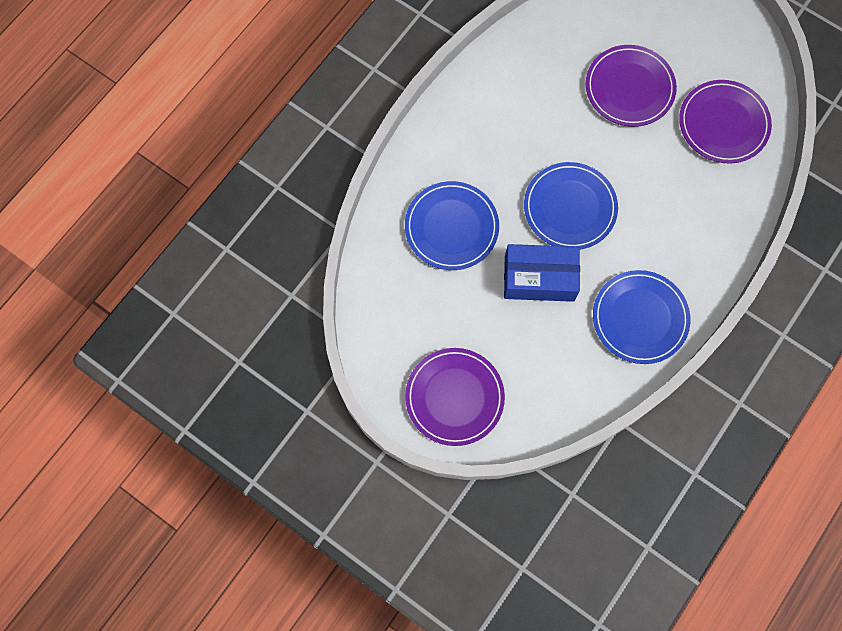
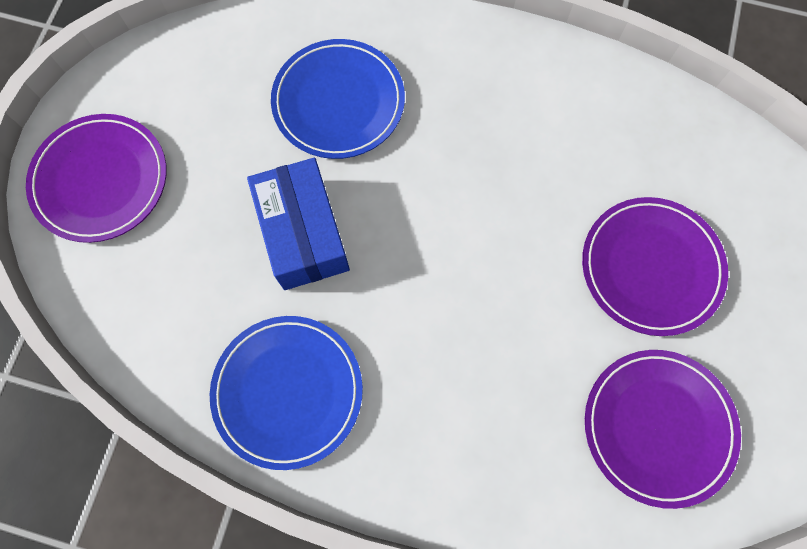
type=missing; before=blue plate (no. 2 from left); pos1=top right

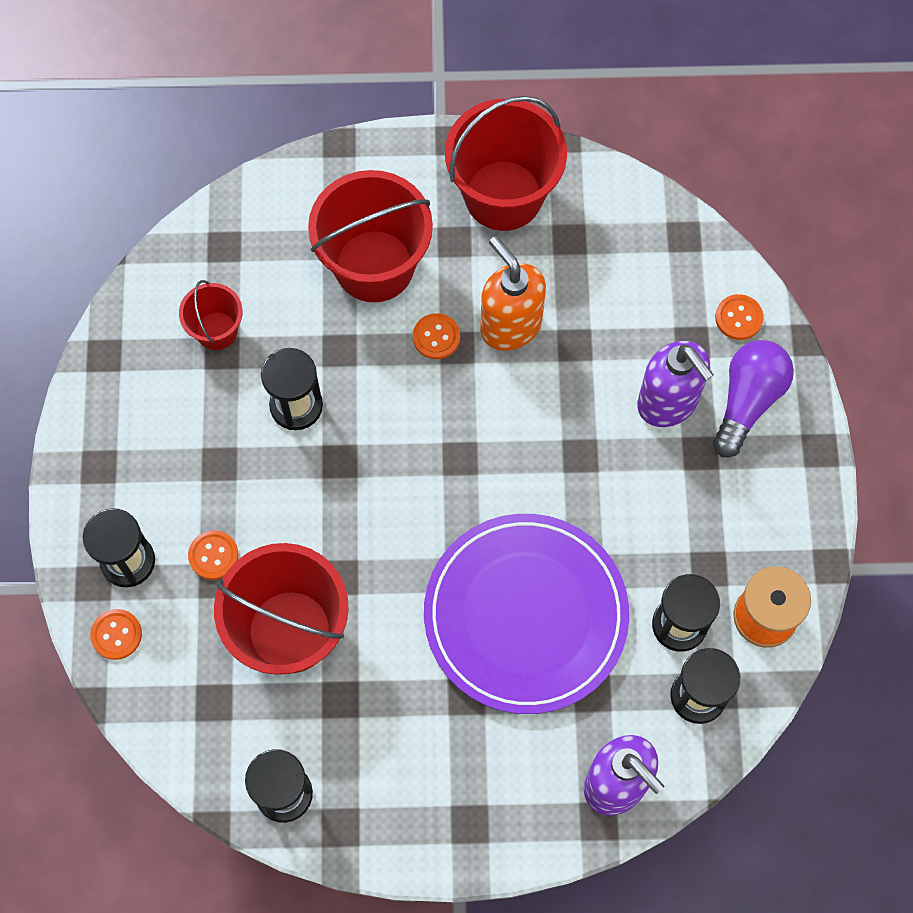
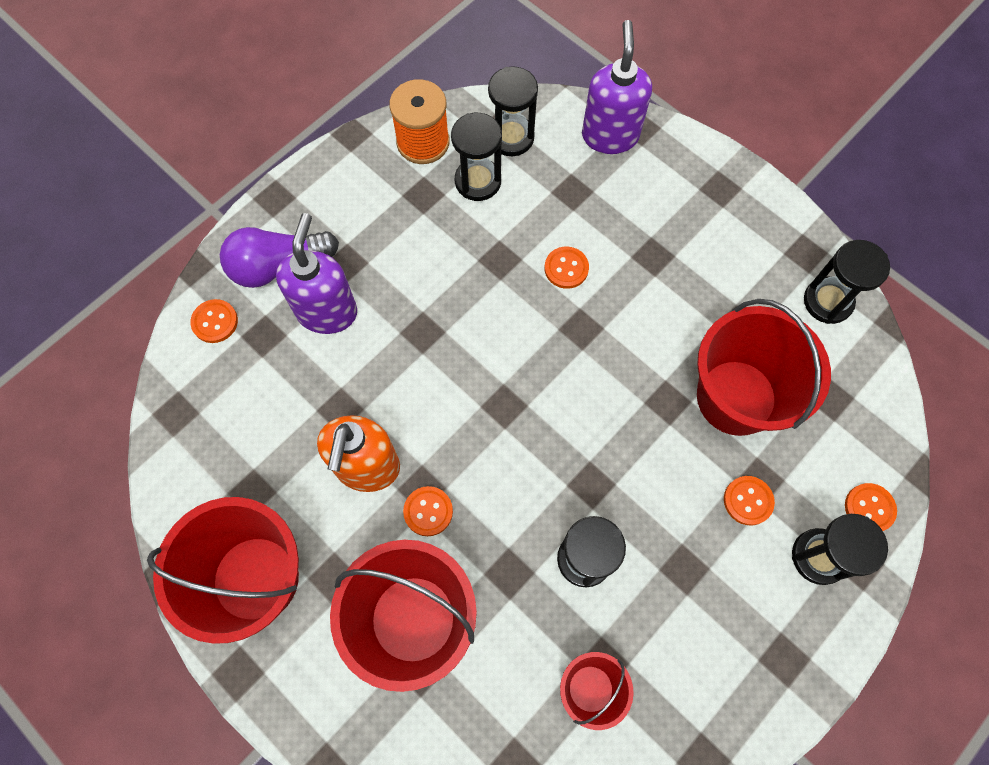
type=exchanged; before=purple plate; after=orange button (no. 3 from left); pos1=bottom centre; pos2=centre

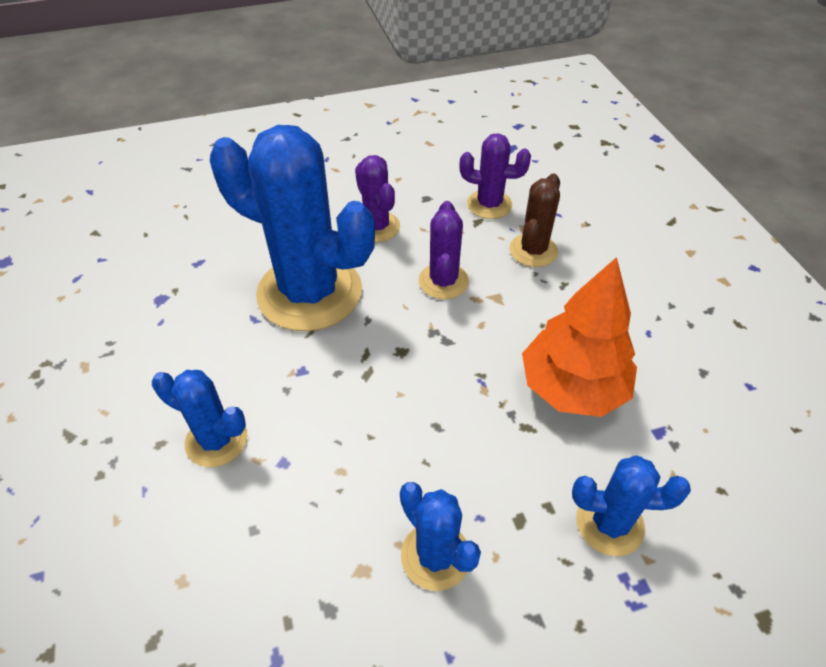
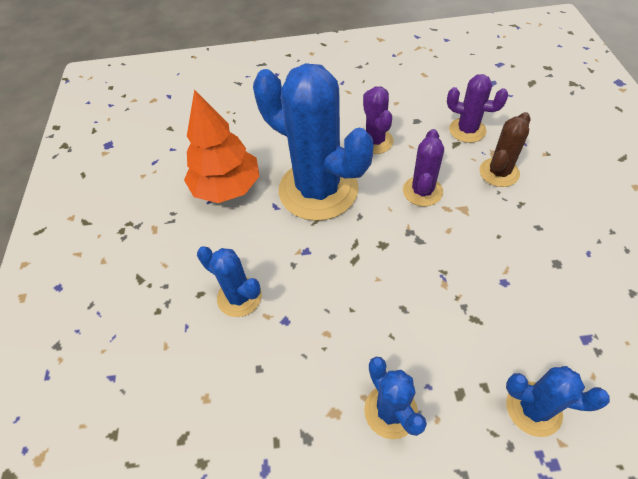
type=relocated; before=orange tree; pos1=middle right; pos2=top centre

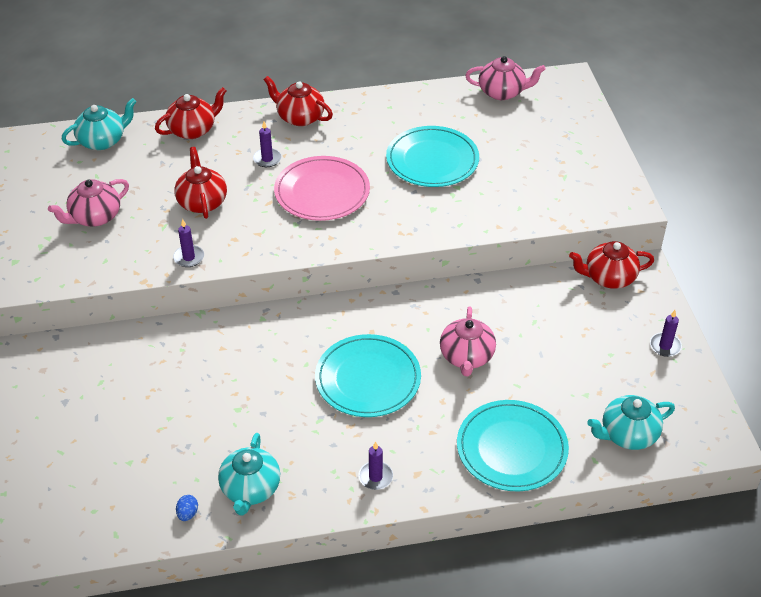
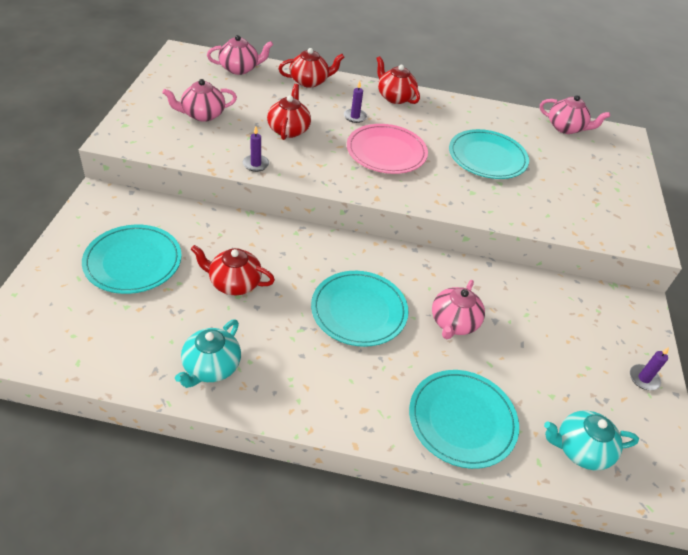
type=colour; before=turquoise teapot (no. 1 from left); after=pink teapot (no. 2 from left); pos1=top left; pos2=top centre
type=relocated; before=red teapot (no. 4 from left in the first image); after=red teapot (no. 1 from left); pos1=middle right; pos2=centre
type=missing; before=purple candle (no. 3 from left); pos1=bottom centre
type=missing; before=blue egg; pos1=bottom left
type=appeared; after=turquoise plate (no. 1 from left); pos2=middle left

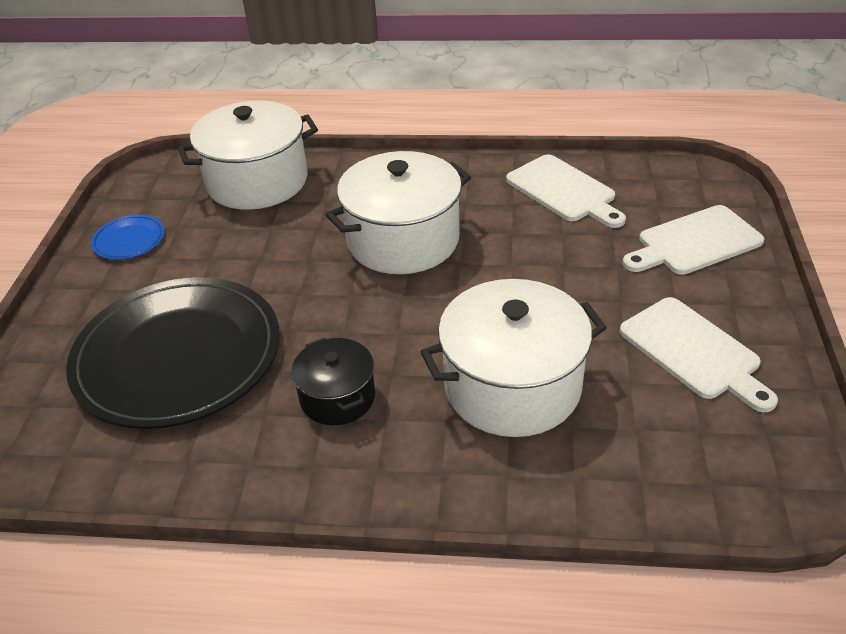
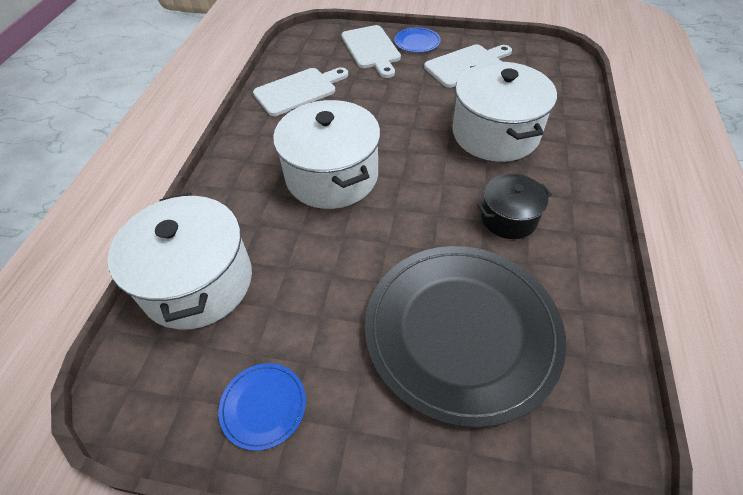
type=appeared; after=blue plate (no. 2 from left); pos2=top centre

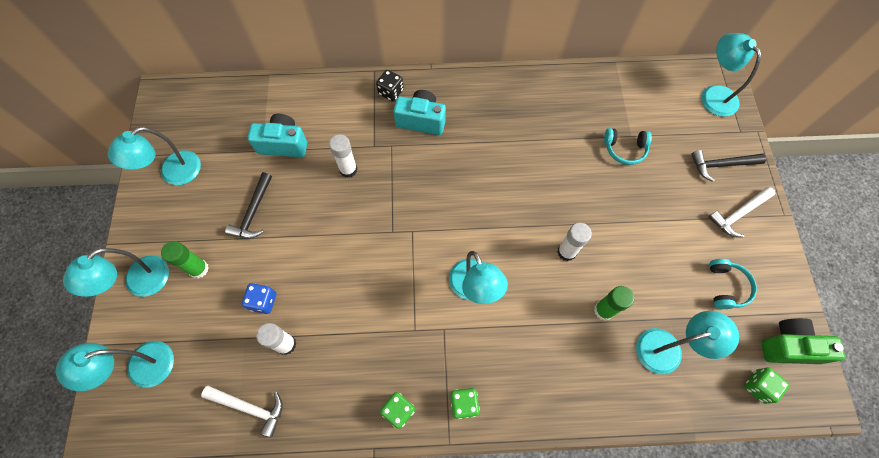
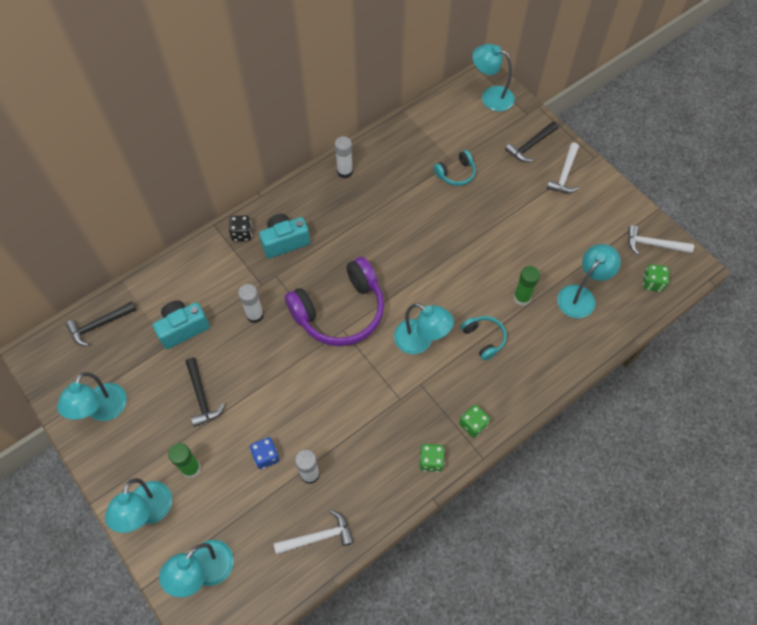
type=relocated; before=white glue stick (no. 3 from left); pos1=centre; pos2=top centre
type=relocated; before=turquoise headphones (no. 2 from left); pos1=middle right; pos2=centre
type=exchanged; before=green camera; after=white hammer (no. 3 from left); pos1=bottom right; pos2=middle right
type=appeared; after=purple headphones; pos2=centre
type=appeared; after=black hammer (no. 1 from left); pos2=middle left

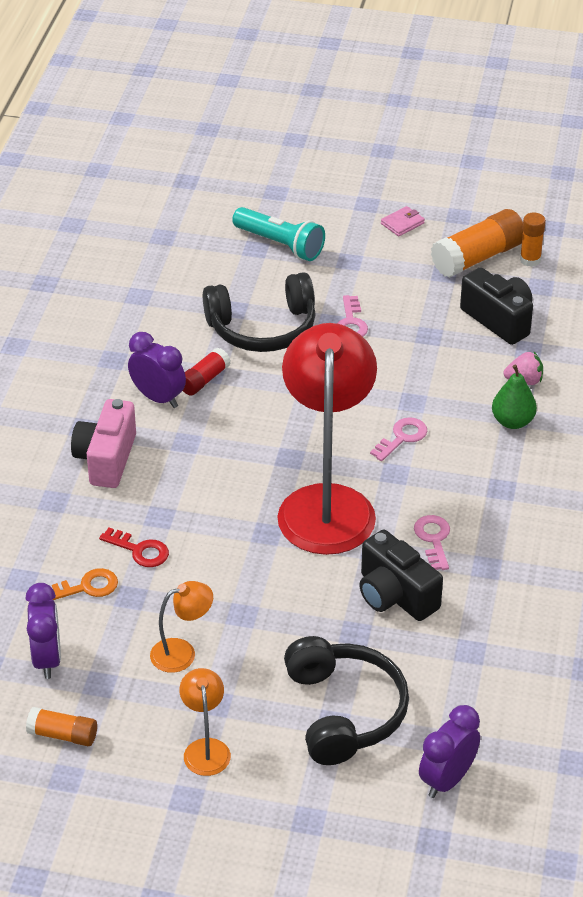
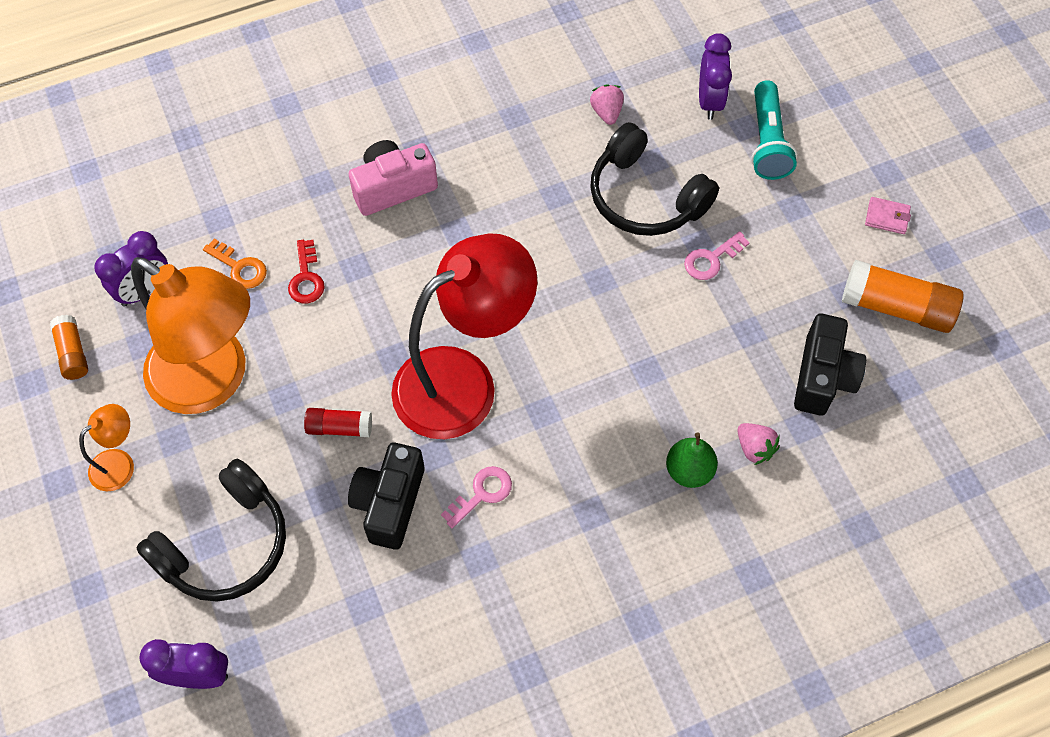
type=missing; before=orange glue stick (no. 3 from left); pos1=top right
type=relocated; before=purple clock (no. 2 from left in the first image); after=purple clock (no. 3 from left); pos1=middle left; pos2=top right
type=relocated; before=red glue stick; pos1=centre; pos2=middle left
type=missing; before=pink key (no. 2 from left); pos1=middle right
type=size; before=orange lamp (no. 1 from left in the first image); pos1=bottom left; pos2=middle left; scale=2.33
type=appeared; after=pink strawberry (no. 1 from left); pos2=top centre

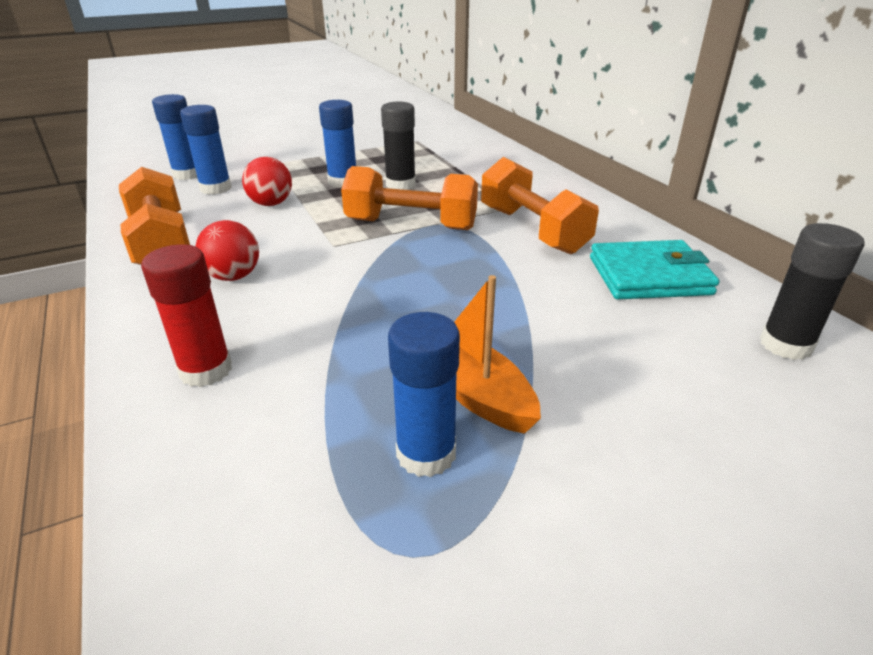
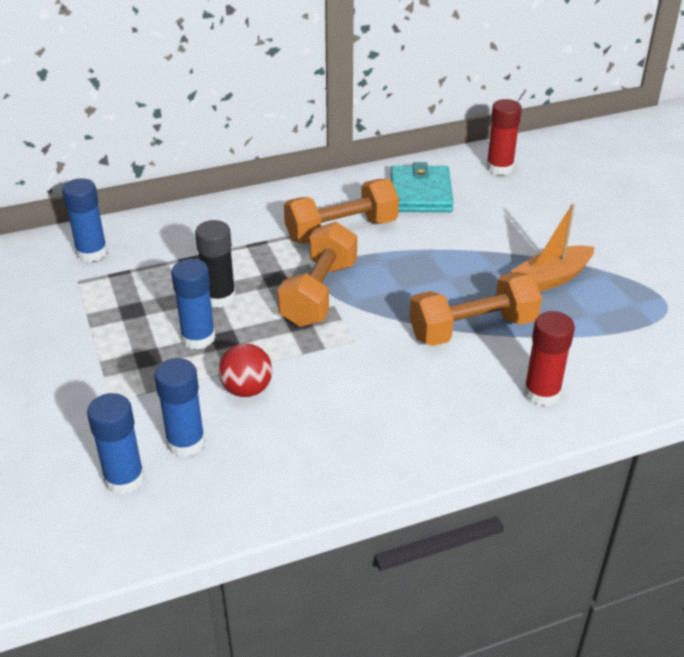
type=relocated; before=orange dumbbell (no. 1 from left in the first image); after=orange dumbbell (no. 3 from left); pos1=top left; pos2=middle right
type=missing; before=red ball (no. 1 from left); pos1=middle left
type=colour; before=black glue stick (no. 2 from left); after=red glue stick (no. 1 from left); pos1=middle right; pos2=top right
type=relocated; before=blue glue stick (no. 4 from left in the first image); after=blue glue stick (no. 1 from left); pos1=centre; pos2=middle left

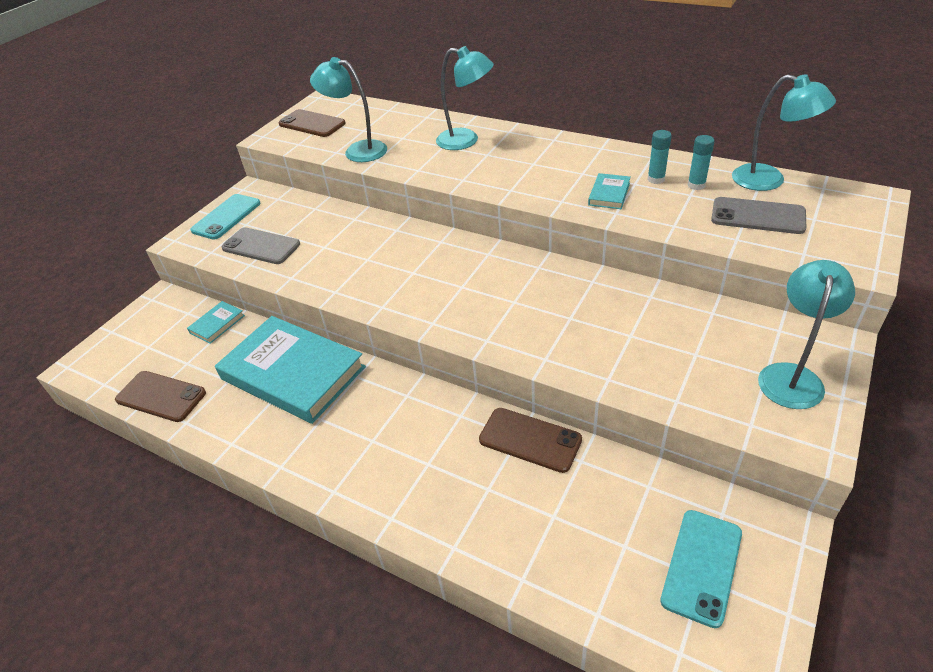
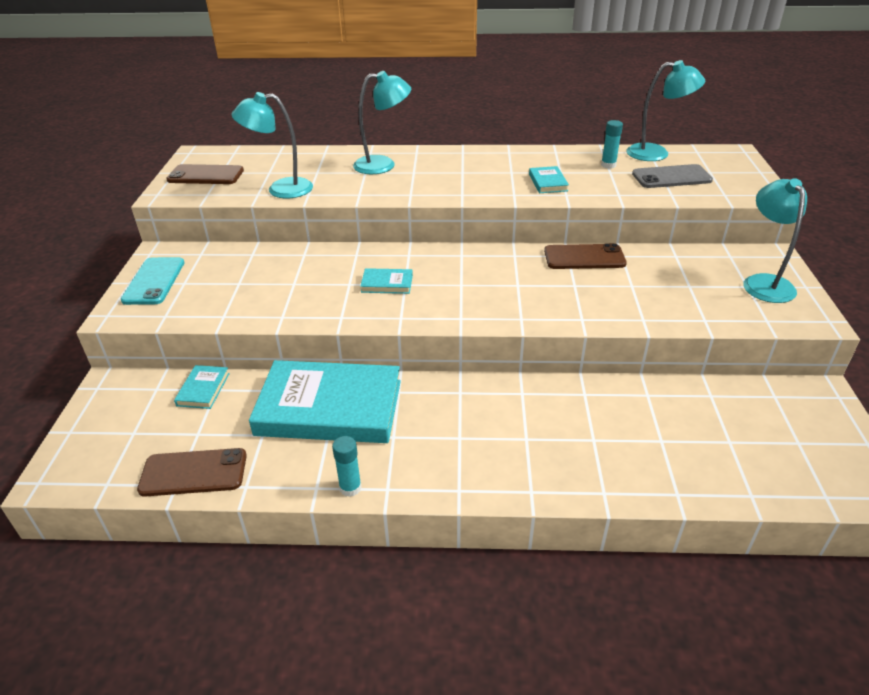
type=relocated; before=turquoise glue stick (no. 1 from left); pos1=top right; pos2=bottom centre
type=missing; before=grey phone (no. 1 from left); pos1=middle left
type=relocated; before=brown phone (no. 3 from left); pos1=centre; pos2=middle right
type=missing; before=turquoise phone (no. 2 from left); pos1=bottom right
type=appeared; after=turquoise book (no. 3 from left); pos2=centre

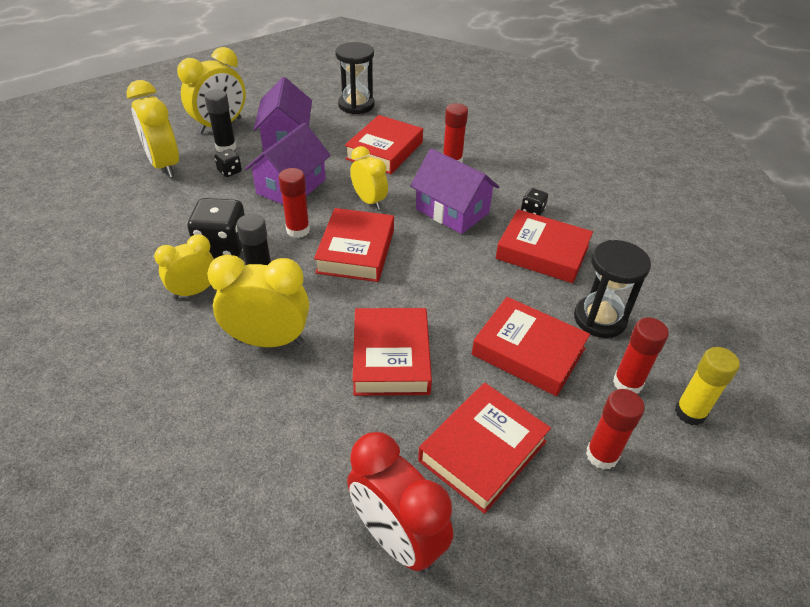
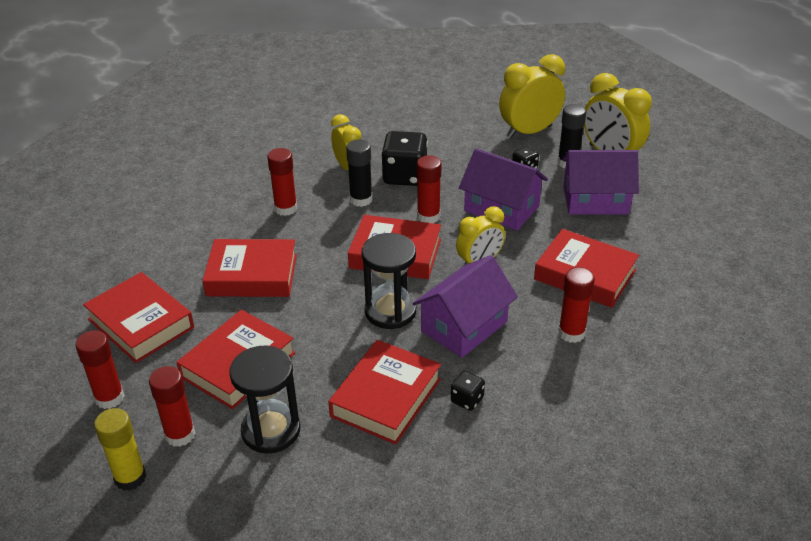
type=relocated; before=black hourglass (no. 1 from left in the first image); after=black hourglass (no. 2 from left); pos1=top centre; pos2=centre
type=exchanged; before=yellow clock (no. 4 from left); after=red glue stick (no. 3 from left); pos1=middle left; pos2=centre
type=missing; before=red clock; pos1=bottom centre

